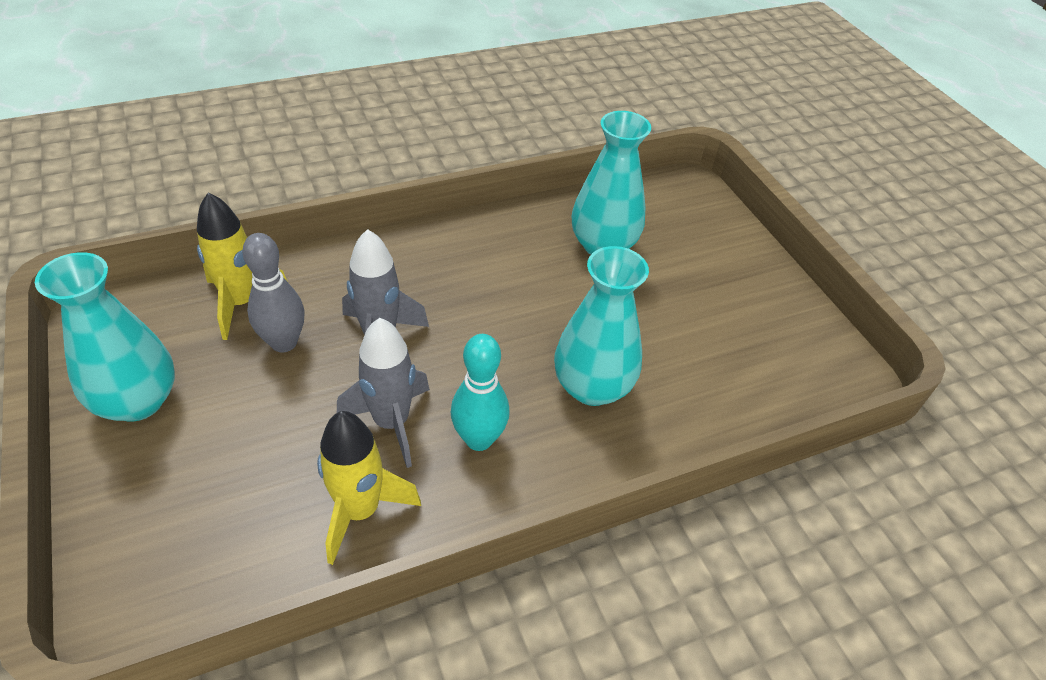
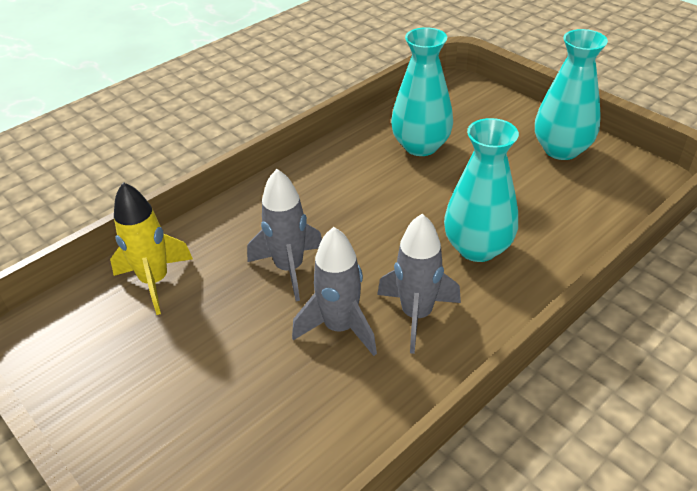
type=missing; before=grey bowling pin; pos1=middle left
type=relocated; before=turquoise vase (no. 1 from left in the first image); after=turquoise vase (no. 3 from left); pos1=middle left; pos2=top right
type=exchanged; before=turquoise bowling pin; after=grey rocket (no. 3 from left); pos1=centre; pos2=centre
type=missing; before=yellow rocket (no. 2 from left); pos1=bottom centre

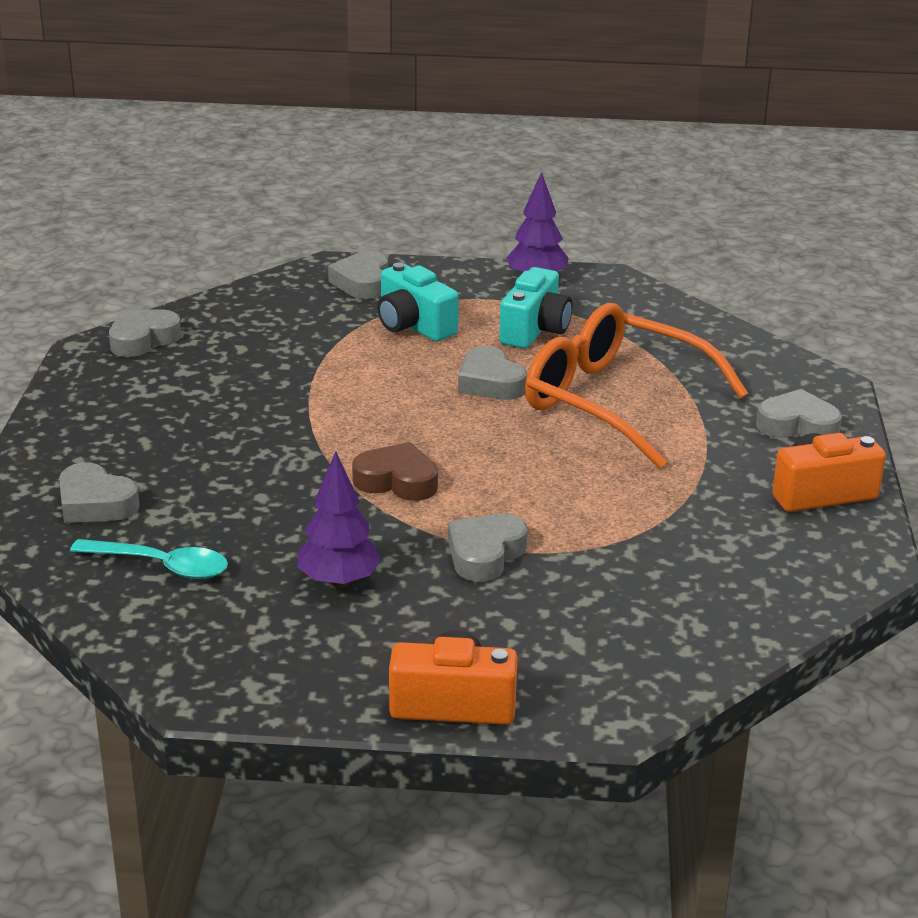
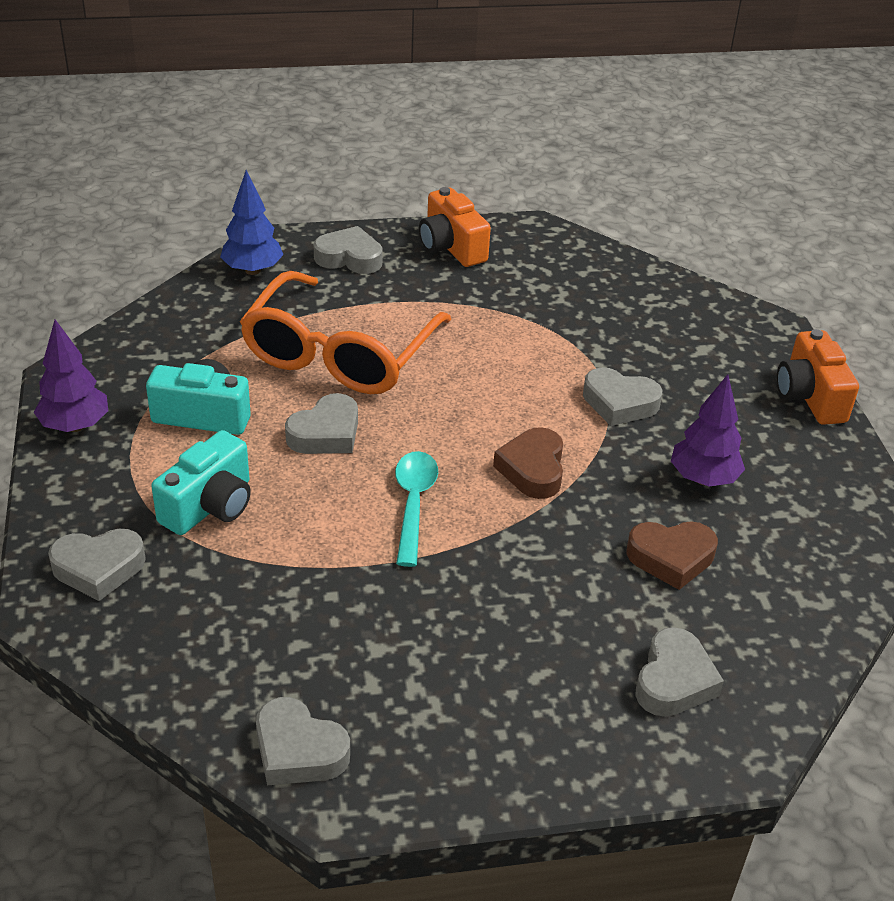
type=spun; before=grey heart (no. 6 from left in the first image); pos1=middle right; pos2=top centre; turn=105
type=relocated; before=turquoise spoon; pos1=middle left; pos2=centre
type=appeared; after=blue tree; pos2=top left
type=appeared; after=brown heart (no. 2 from left); pos2=middle right

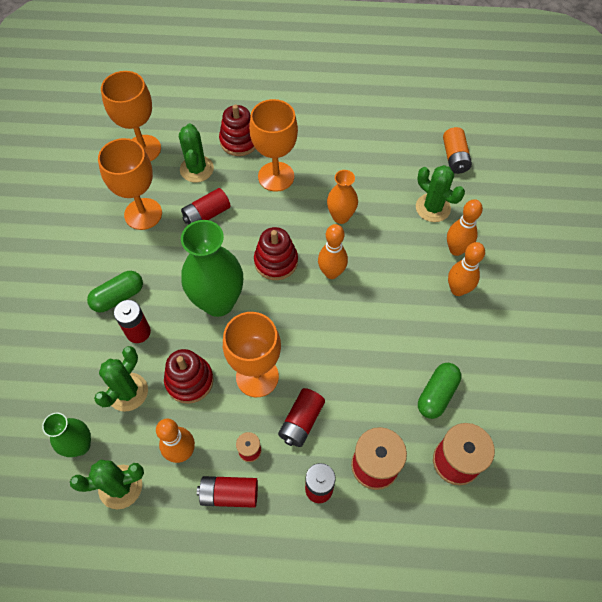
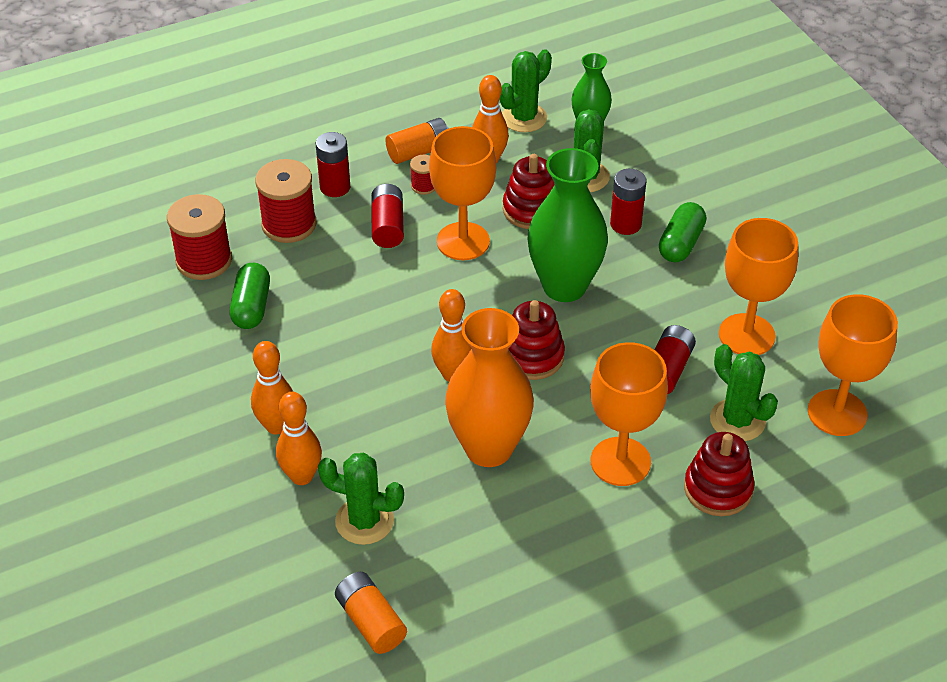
type=size; before=orange vase; pos1=top centre; pos2=centre; scale=1.78
type=colour; before=red battery (no. 3 from left); after=orange battery (no. 2 from left); pos1=bottom centre; pos2=top centre

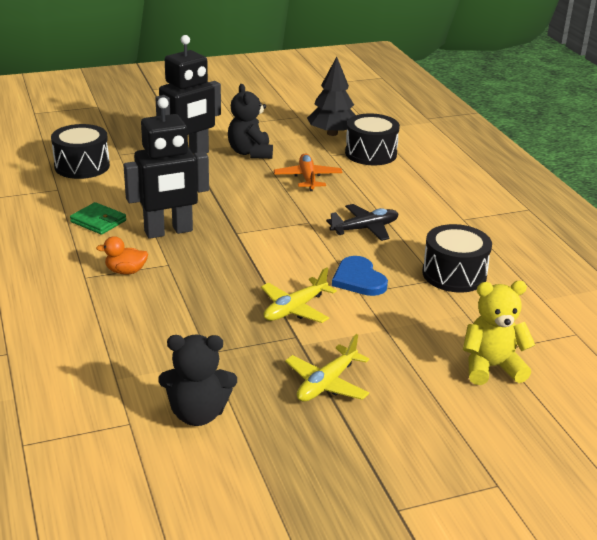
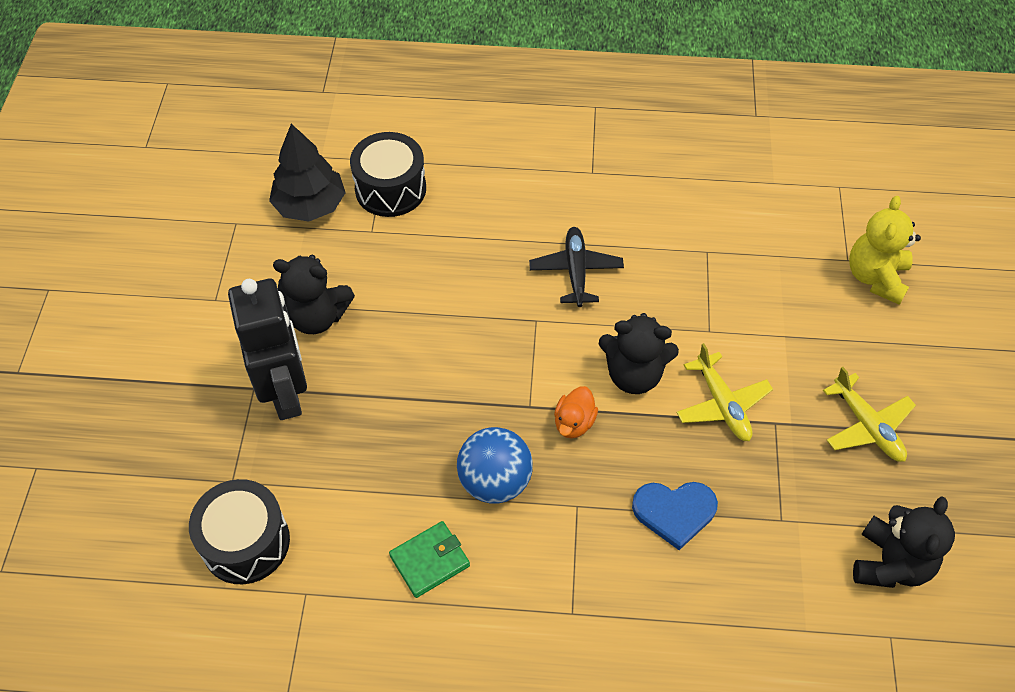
type=exchanged; before=black robot (no. 1 from left); after=blue ball; pos1=top left; pos2=bottom centre
type=missing; before=orange plane; pos1=top centre
type=missing; before=black drum (no. 3 from left); pos1=middle right
type=relocated; before=orange duck; pos1=middle left; pos2=centre
type=relocated; before=blue heart; pos1=centre; pos2=bottom centre
type=appeared; after=black teddy bear (no. 2 from left); pos2=centre

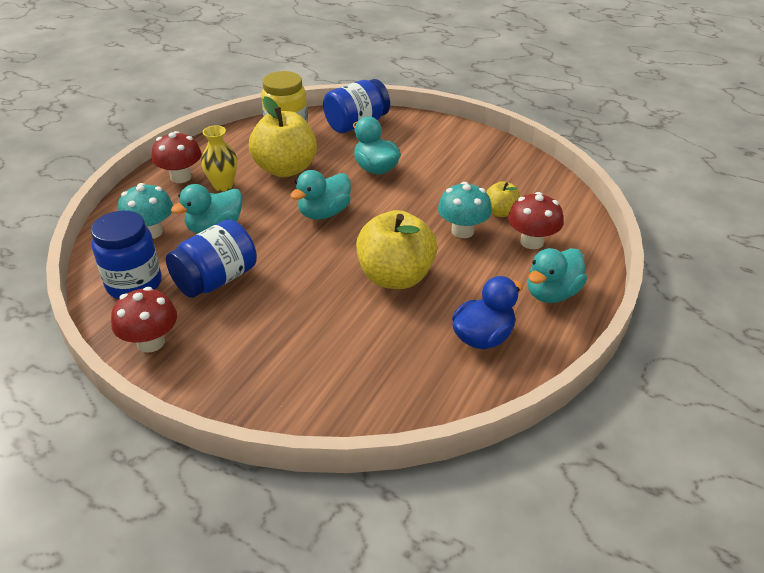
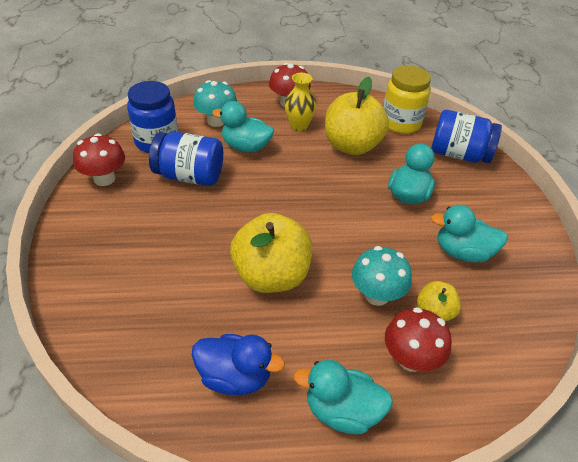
type=relocated; before=turquoise duck (no. 2 from left in the first image); after=turquoise duck (no. 4 from left); pos1=centre; pos2=middle right

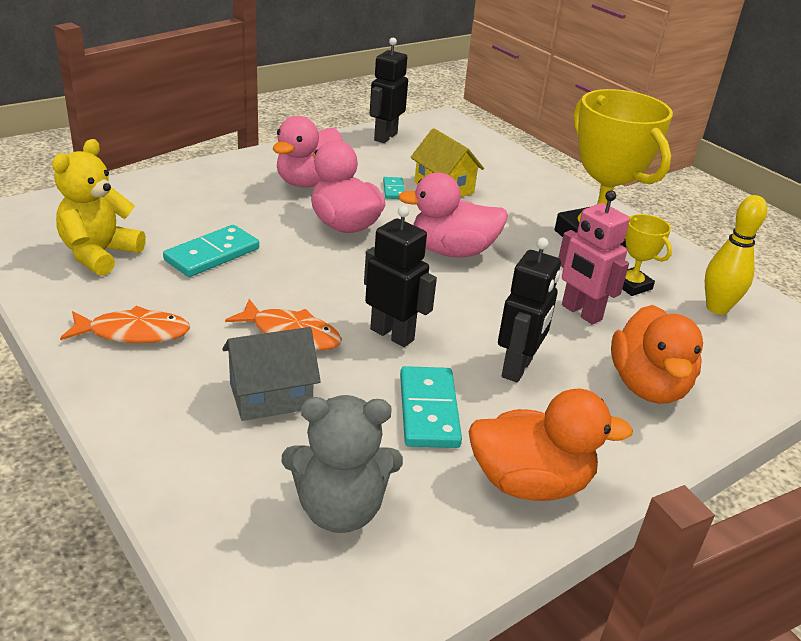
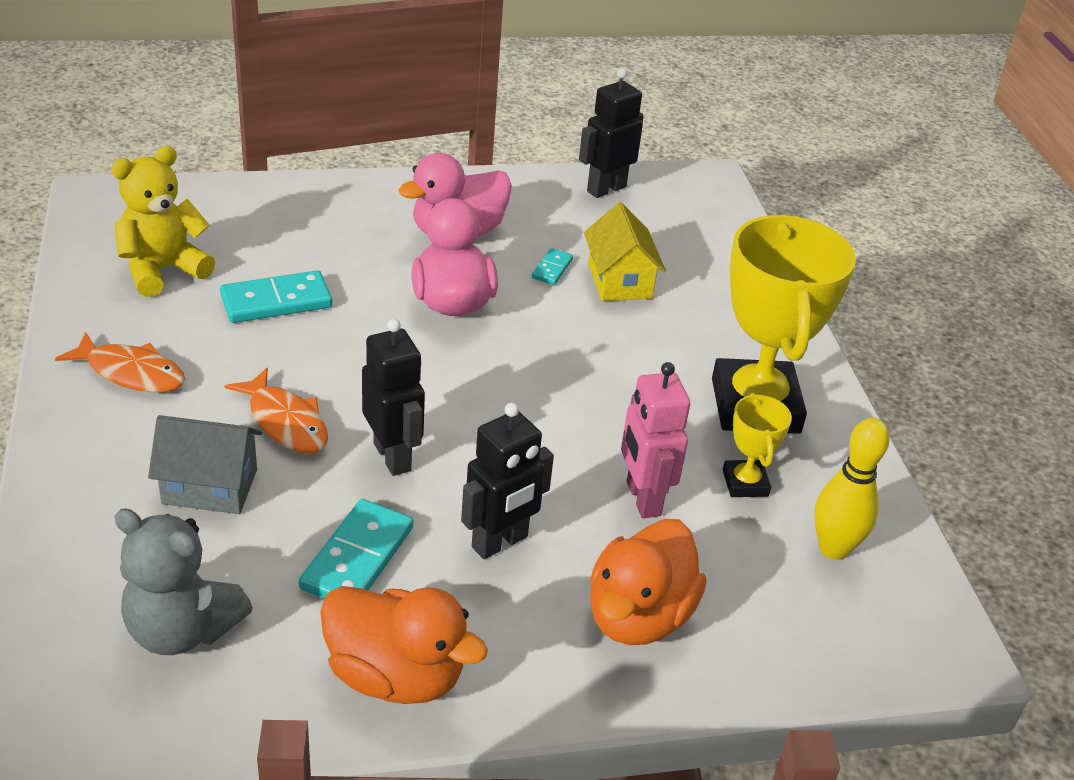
type=missing; before=pink duck (no. 3 from left); pos1=centre

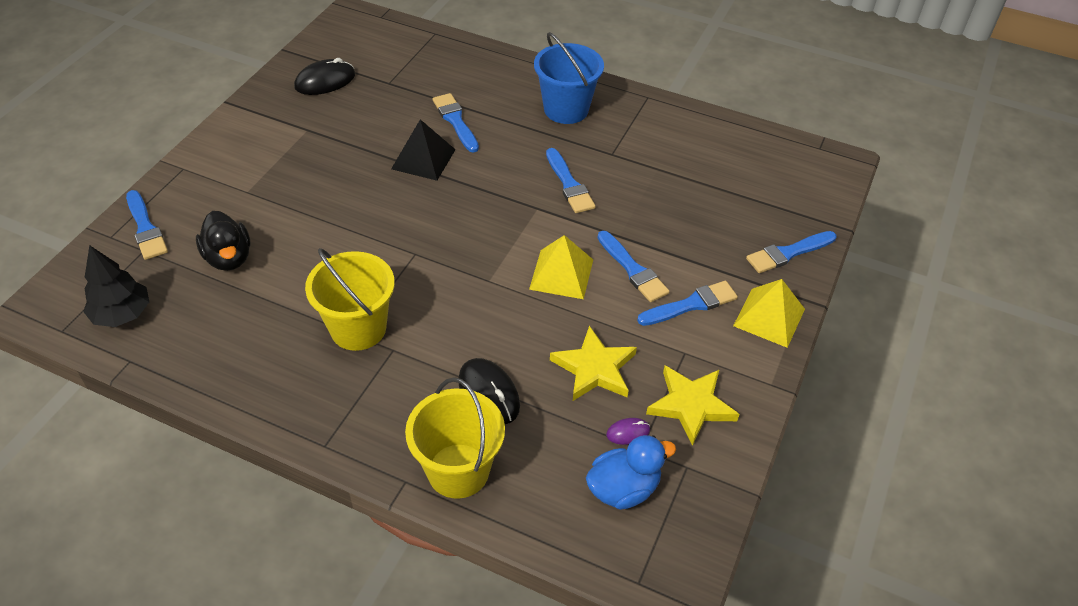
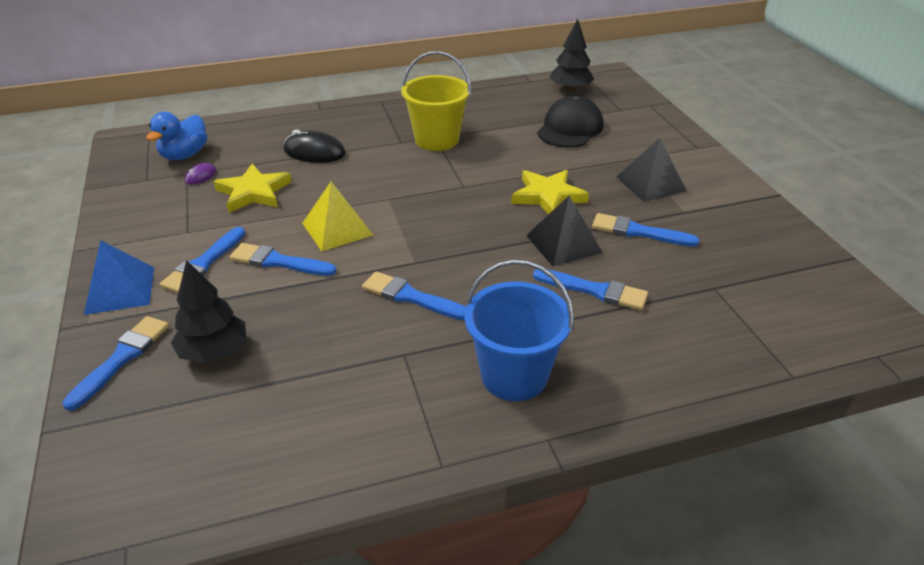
type=missing; before=black mouse (no. 1 from left); pos1=top left
type=relocated; before=blue brush (no. 1 from left in the first image); after=blue brush (no. 6 from left); pos1=middle left; pos2=middle right
type=exchanged; before=black duck; after=black cap; pos1=middle left; pos2=top centre
type=colour; before=yellow pyramid (no. 2 from left); after=blue pyramid; pos1=middle right; pos2=middle left
type=relocated; before=yellow star (no. 2 from left); pos1=bottom centre; pos2=centre
type=missing; before=yellow bucket (no. 2 from left); pos1=bottom centre
type=appeared; after=black pyramid (no. 2 from left); pos2=top right
type=appeared; after=black tree (no. 1 from left); pos2=middle left

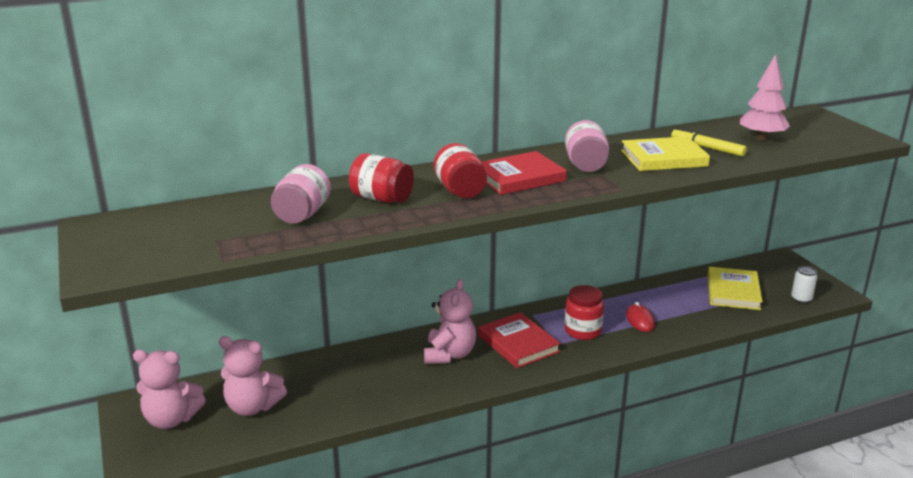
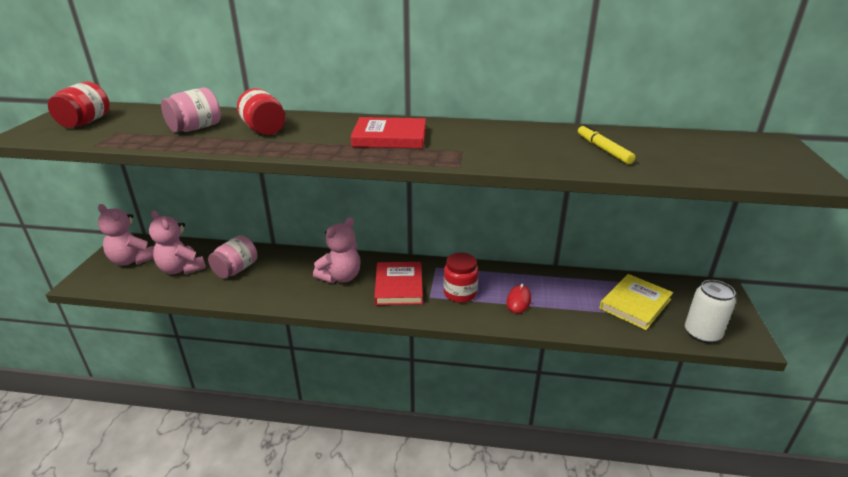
type=missing; before=pink tree; pos1=top right
type=relocated; before=pink jar (no. 2 from left); pos1=top centre; pos2=middle left
type=missing; before=yellow book (no. 1 from left); pos1=top right
type=relocated; before=red jar (no. 2 from left in the first image); after=red jar (no. 1 from left); pos1=centre; pos2=top left
type=size; before=white can; pos1=middle right; pos2=middle right; scale=1.62

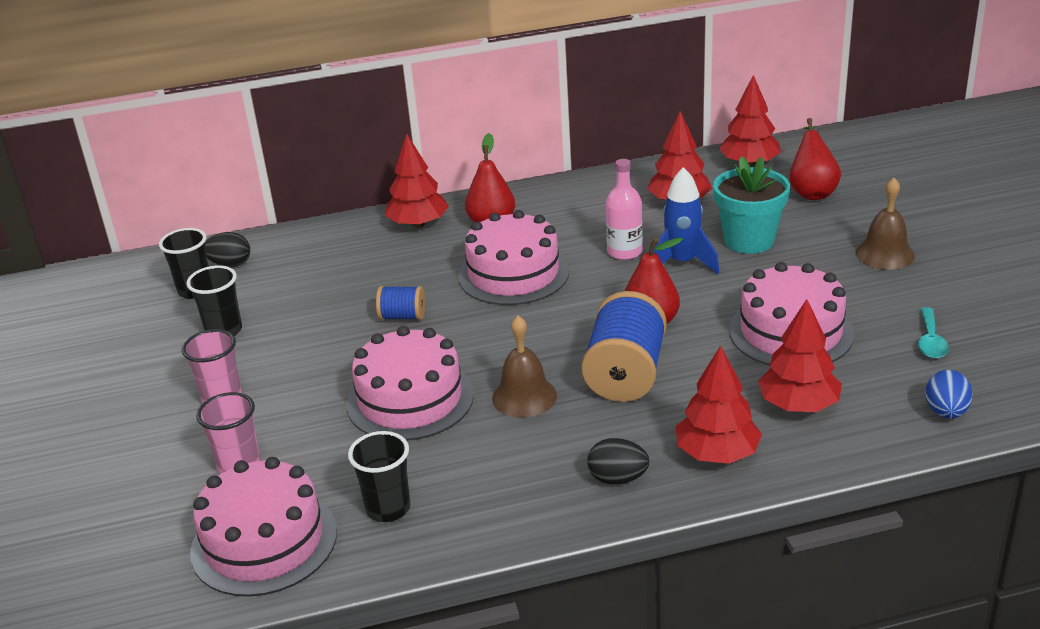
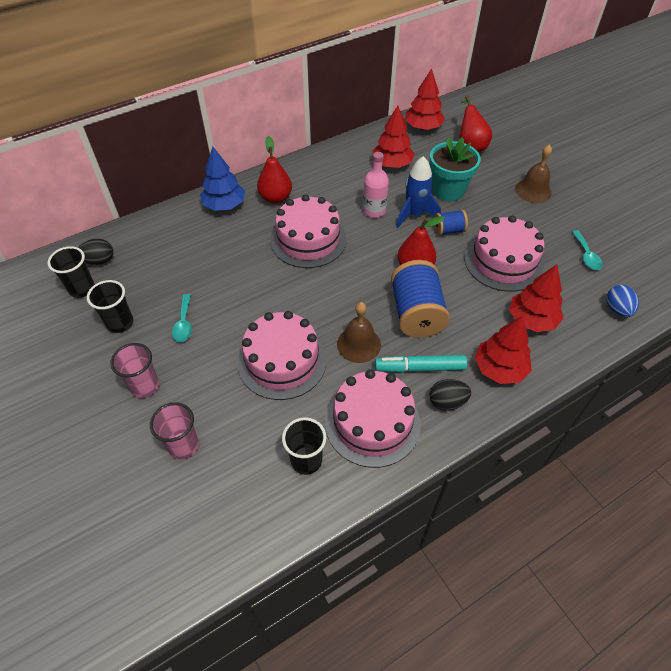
type=colour; before=red tree (no. 1 from left); after=blue tree; pos1=top centre; pos2=top left
type=relocated; before=blue spool (no. 1 from left in the first image); after=blue spool (no. 2 from left); pos1=centre; pos2=top right
type=relocated; before=pink cake (no. 1 from left in the first image); after=pink cake (no. 3 from left); pos1=bottom left; pos2=centre
type=appeared; after=turquoise spoon (no. 1 from left); pos2=middle left
type=appeared; after=turquoise marker; pos2=centre

